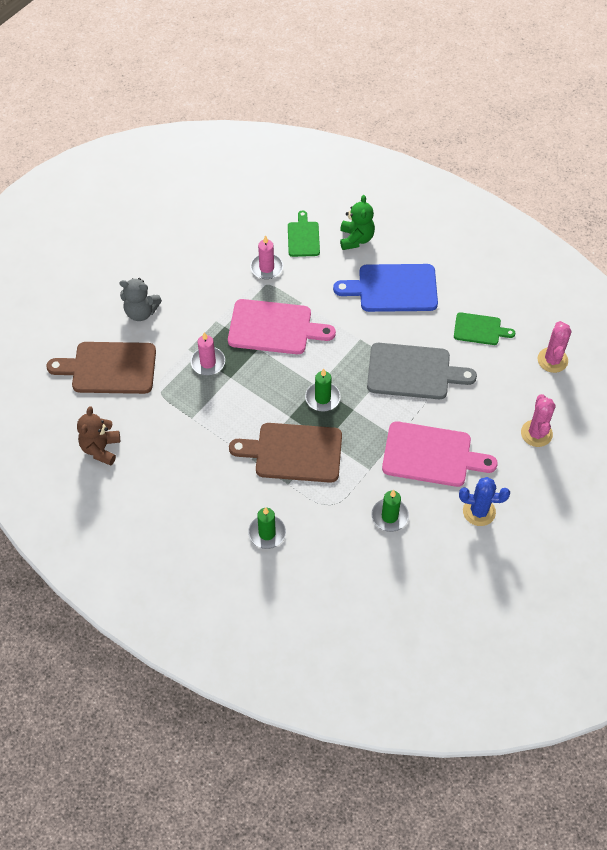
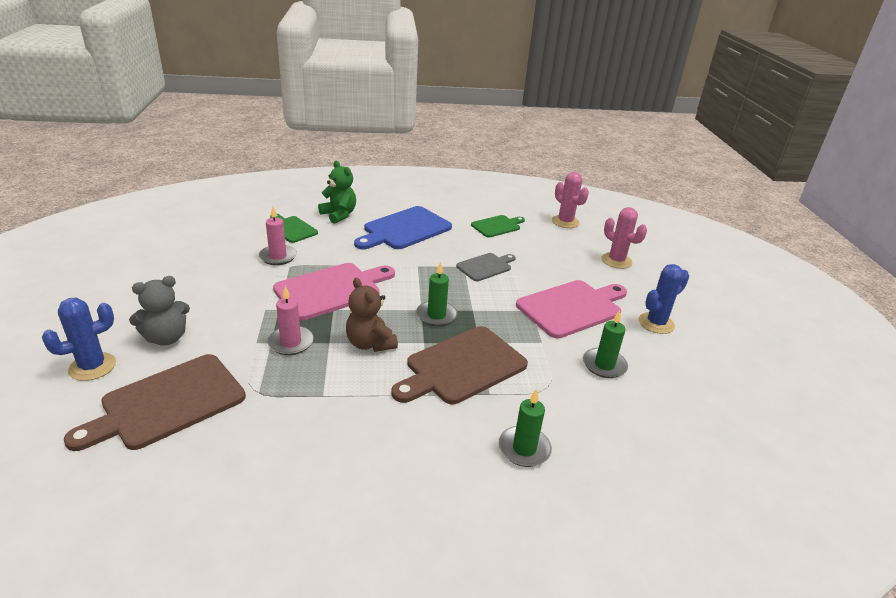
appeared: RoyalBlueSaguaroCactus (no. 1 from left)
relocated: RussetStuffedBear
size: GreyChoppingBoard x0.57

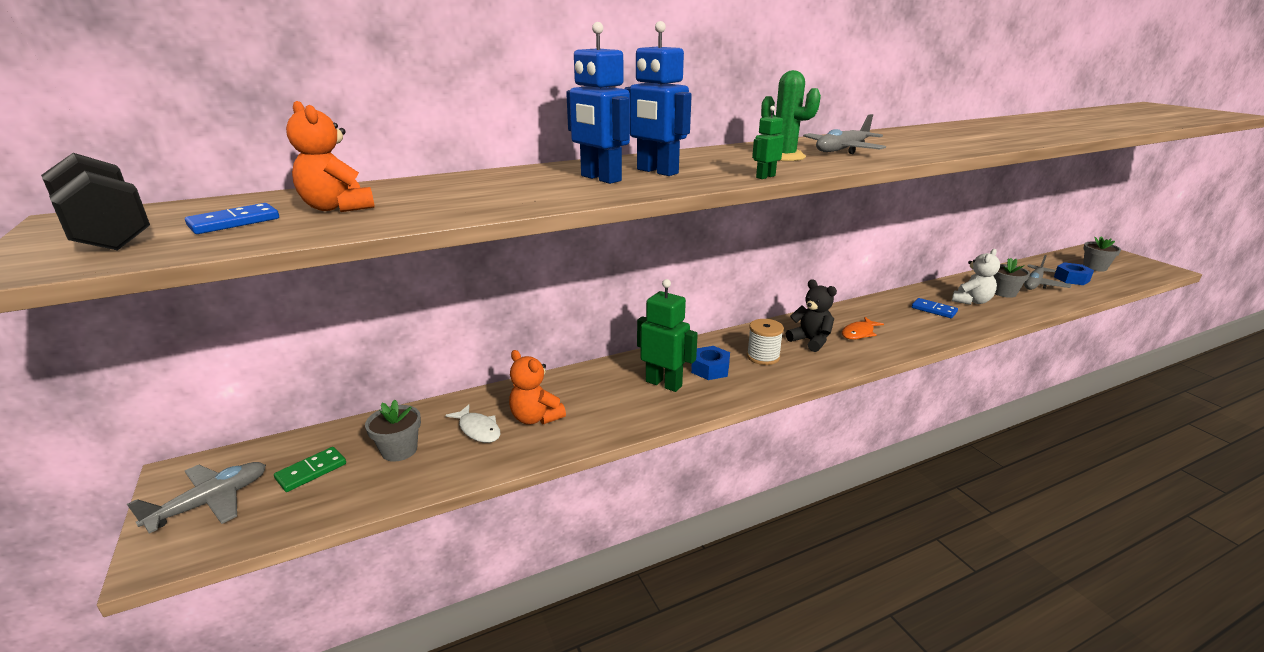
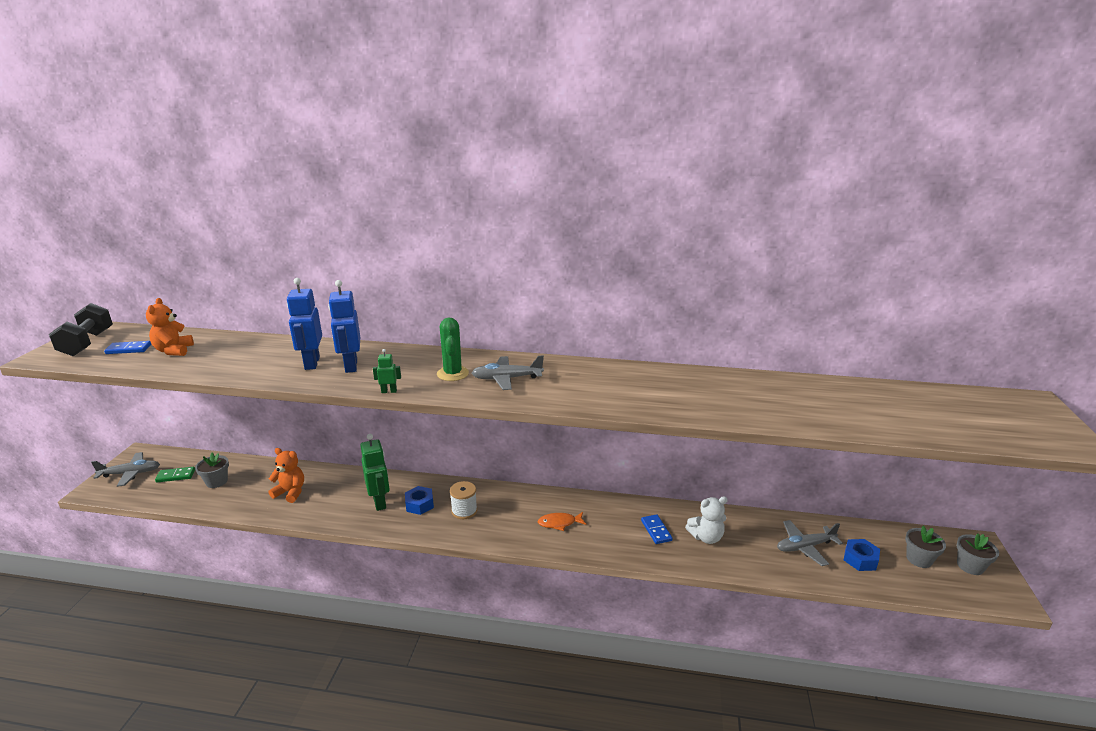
missing: PureWhiteFish; BlackStuffedBear
relocated: GreyFlowerPot (no. 2 from left in the first image) to GreyFlowerPot (no. 3 from left)
spun: OrangeStuffedBear (no. 2 from left) 120 degrees clockwise

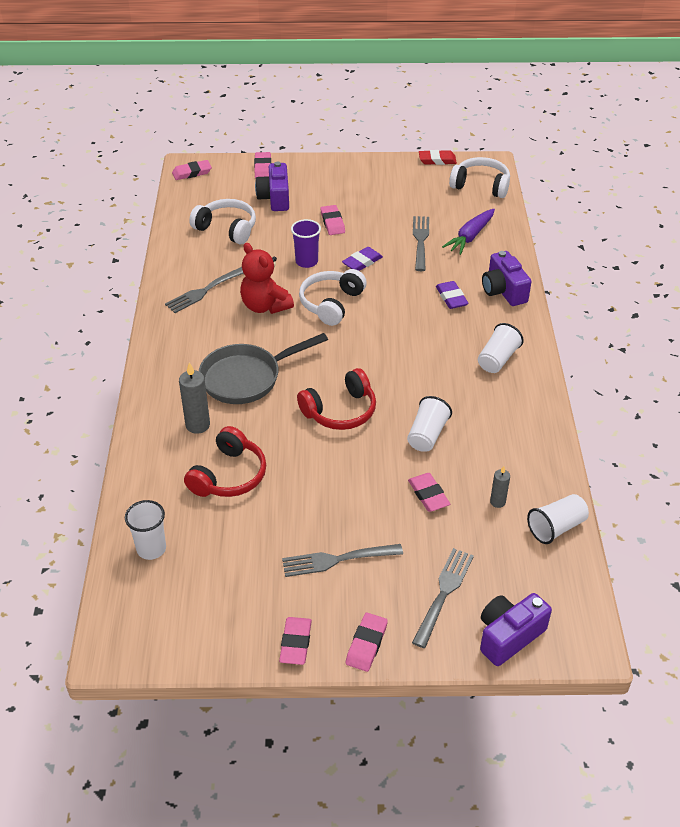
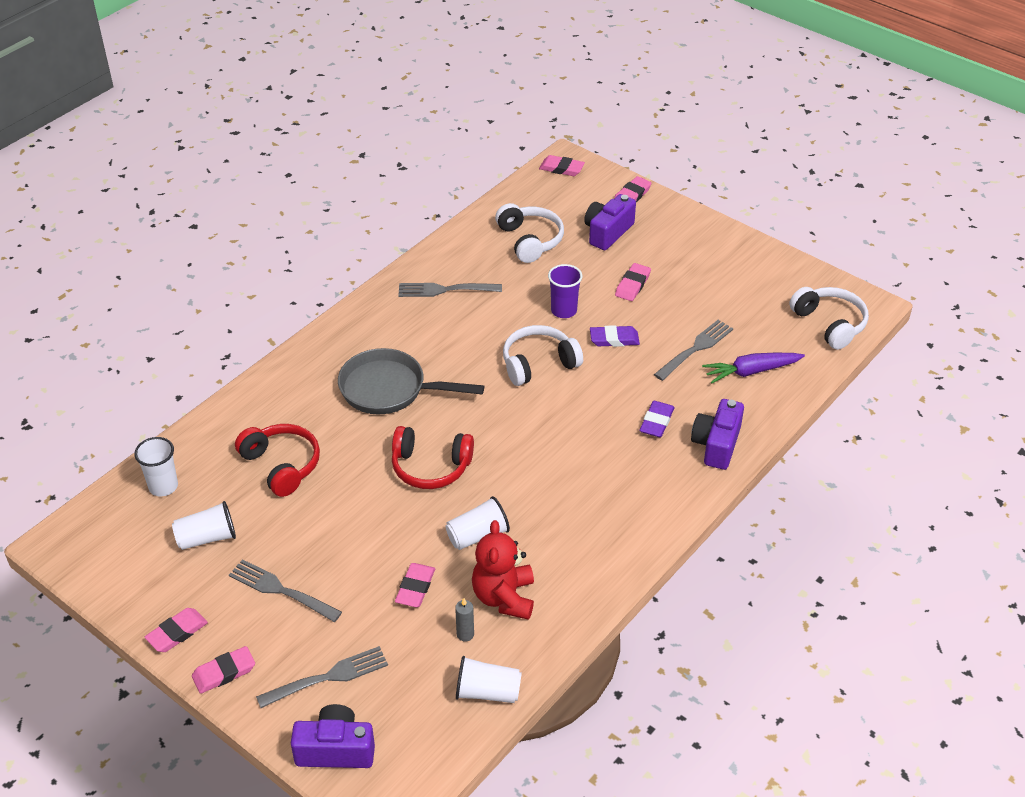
missing: GreyCandle (no. 1 from left); CrimsonPencilEraser
relocated: CrimsonStuffedBear; PureWhiteTumbler (no. 3 from left in the first image) to PureWhiteTumbler (no. 2 from left)
spun: CrimsonOverEarHeadphones (no. 1 from left) 105 degrees counterclockwise

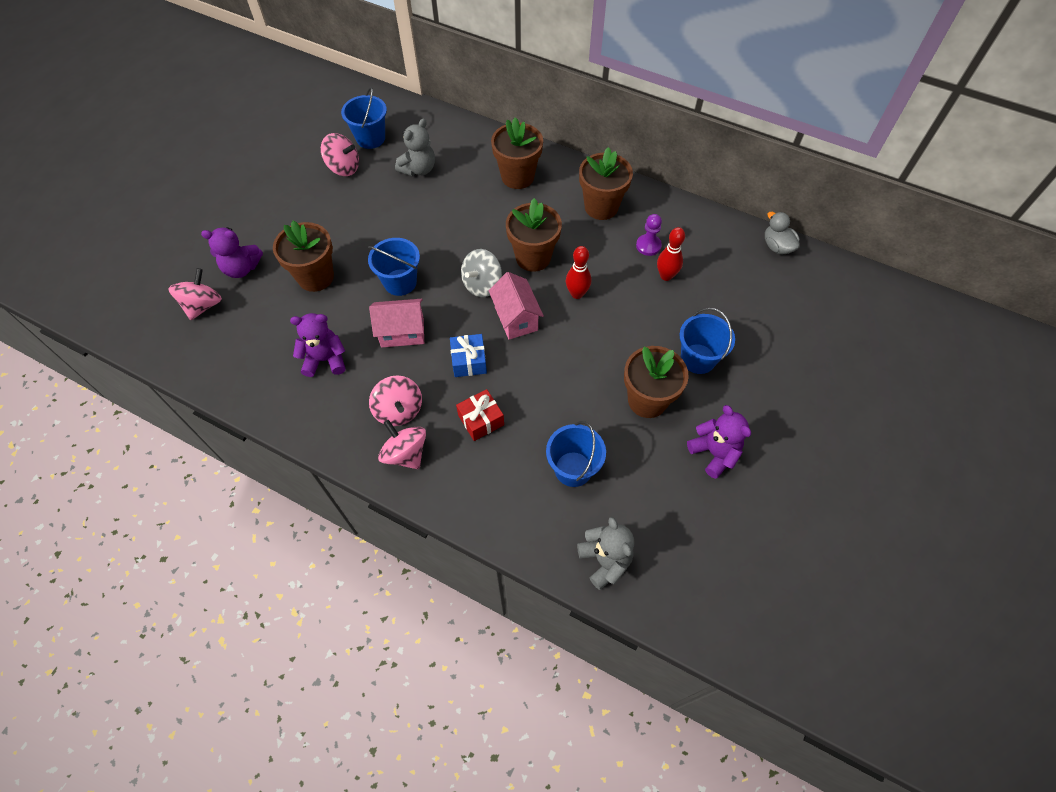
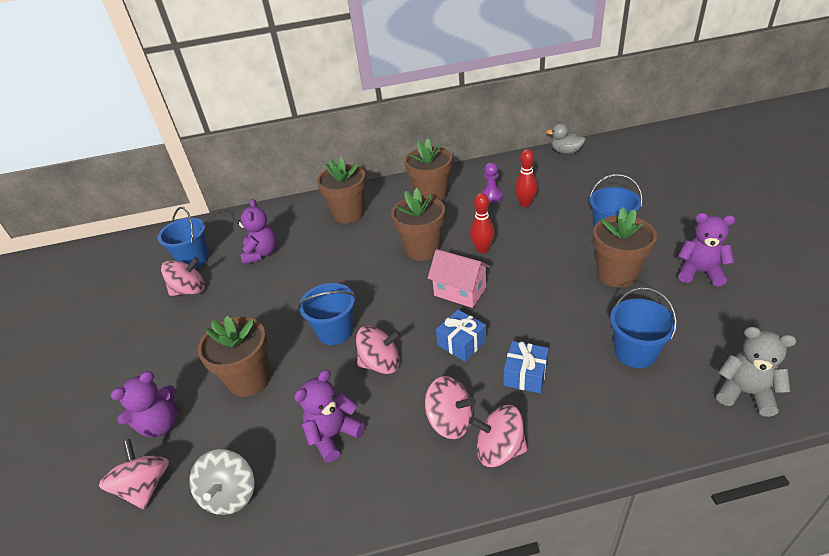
relocated: GreyToyTop
exchanged: RosePinkCottage (no. 1 from left) to RosePinkToyTop (no. 3 from left)
colour: GreyStuffedBear (no. 1 from left) to RoyalPurpleStuffedBear (no. 2 from left); CrimsonPresent to RoyalBluePresent (no. 2 from left)

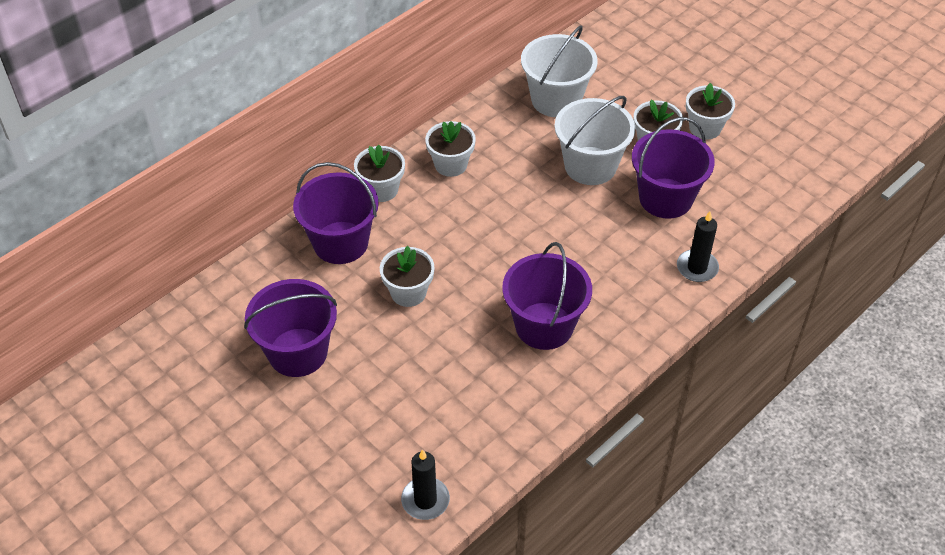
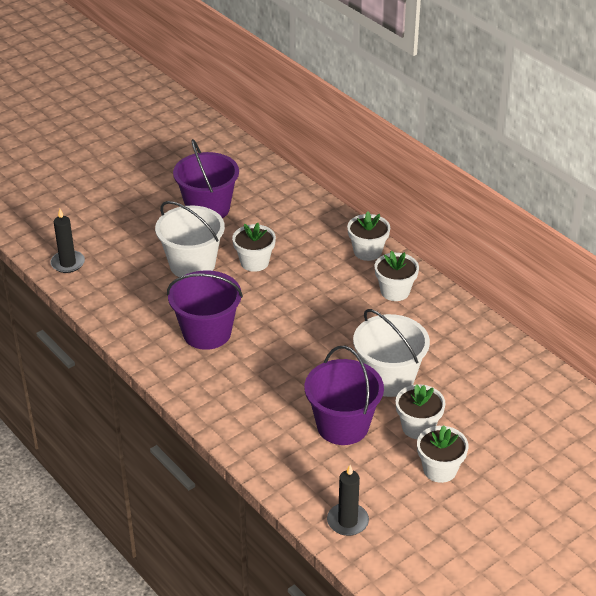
missing: RoyalPurpleBucket (no. 2 from left)
relocated: PureWhiteBucket (no. 1 from left); BlackCandle (no. 2 from left)

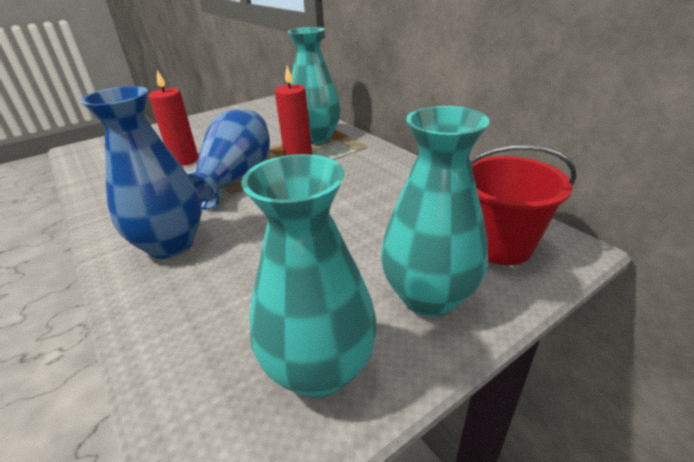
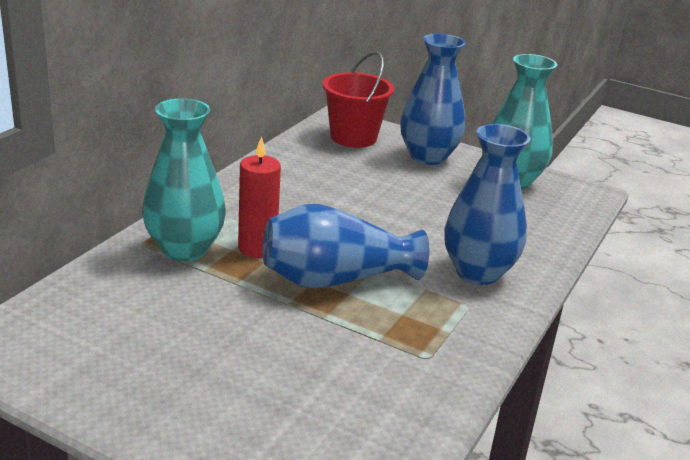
missing: CrimsonCandle (no. 1 from left)
colour: AquaFlowerVase (no. 3 from left) to RoyalBlueFlowerVase (no. 2 from left)

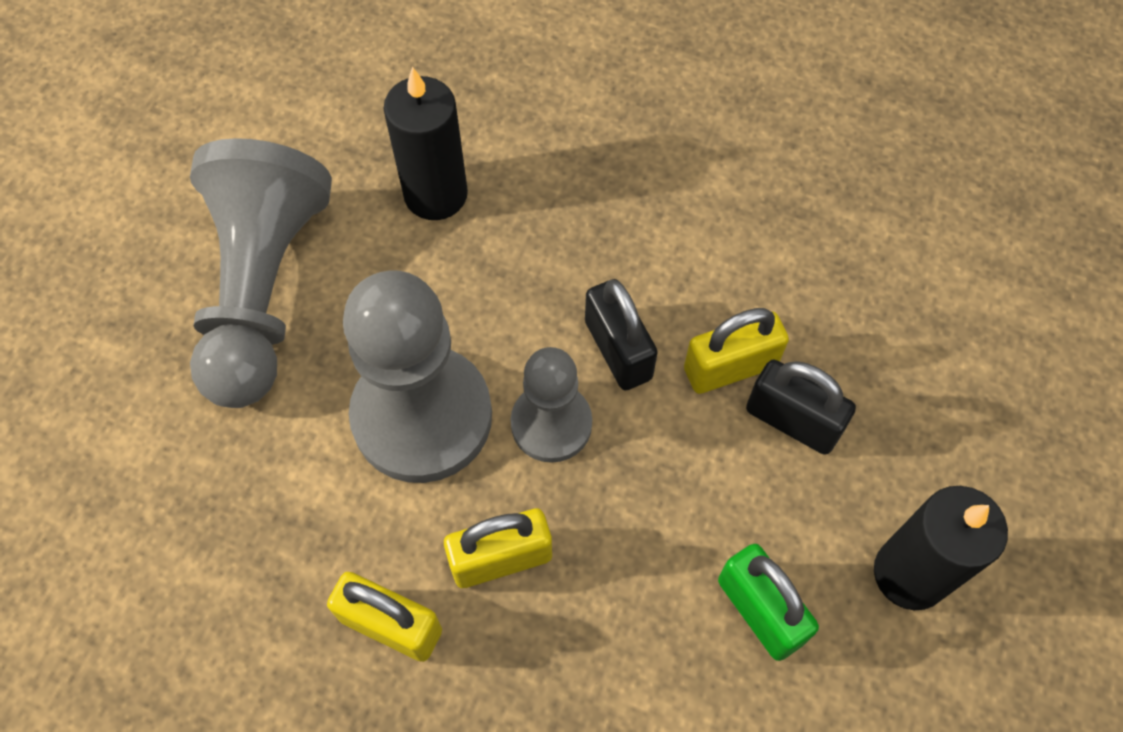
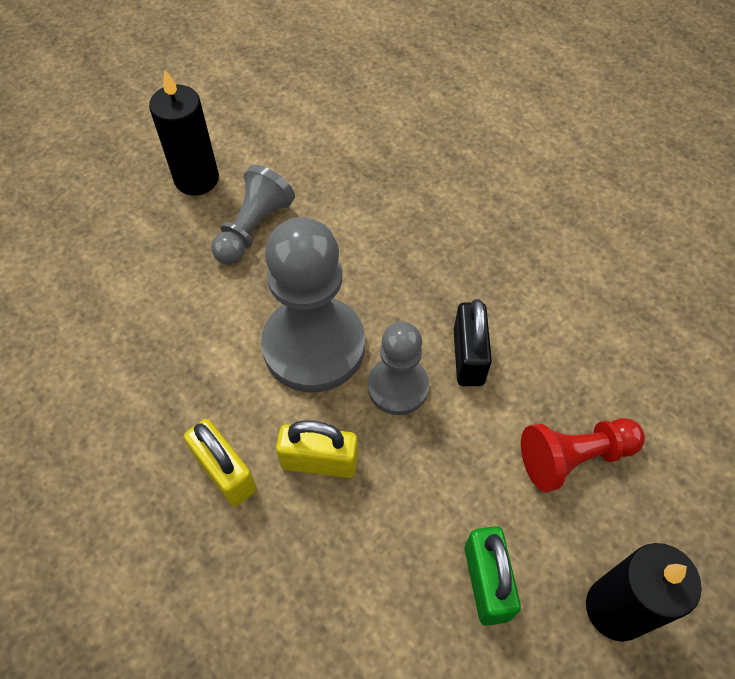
missing: BrightYellowSmallLock (no. 3 from left)
relocated: BlackCandle (no. 1 from left)
exchanged: BlackSmallLock (no. 2 from left) to CrimsonGamePawn
size: GreyGamePawn (no. 1 from left) x0.58

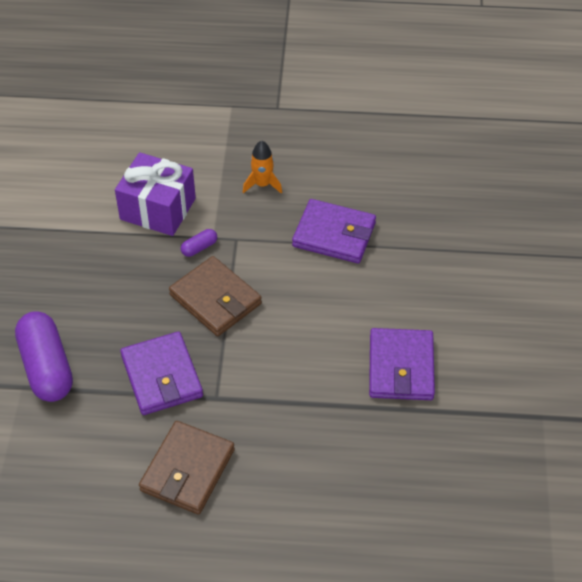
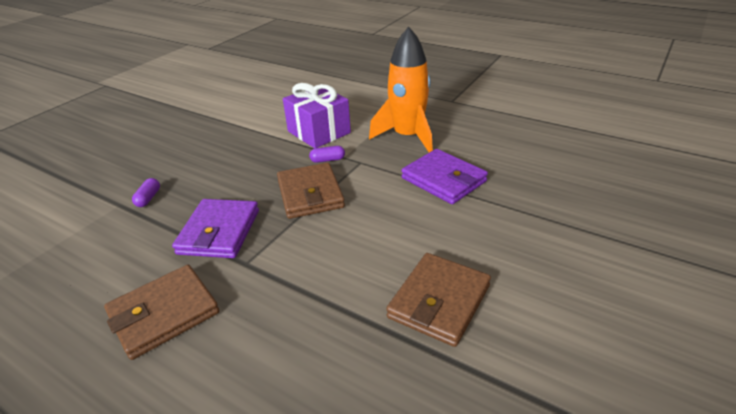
colour: RoyalPurpleWallet (no. 3 from left) to RussetWallet (no. 3 from left)
size: RoyalPurpleCapsule (no. 1 from left) x0.43; OrangeToyRocket x2.04

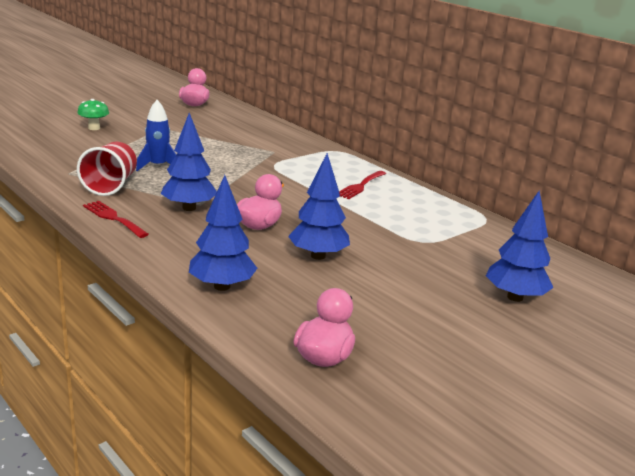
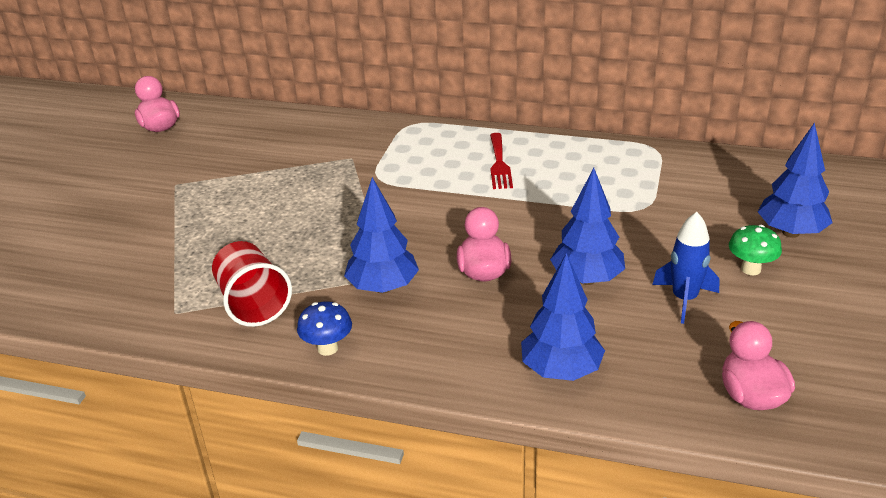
relocated: GreenToadstool; RoyalBlueToyRocket
exchanged: CrimsonFork (no. 1 from left) to RoyalBlueToadstool

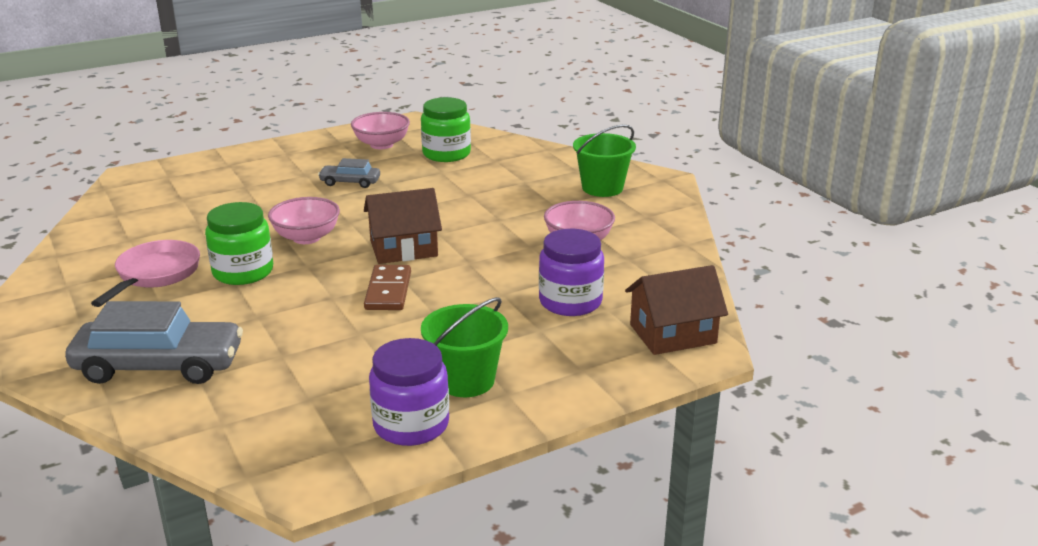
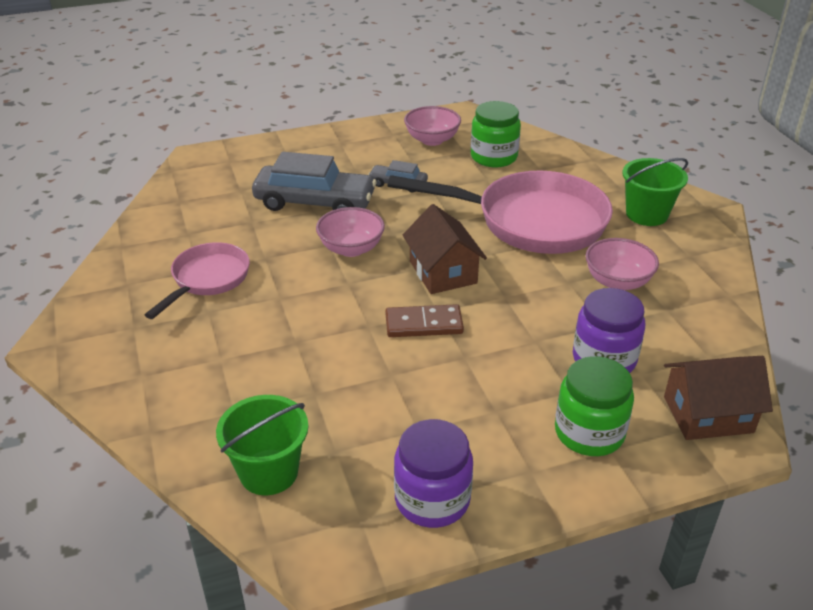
appeared: RosePinkPan (no. 2 from left)
relocated: GreyAutomobile (no. 1 from left); GreenPreserveJar (no. 1 from left in the first image) to GreenPreserveJar (no. 2 from left); GreenBucket (no. 1 from left)
spun: RussetCottage (no. 1 from left) 75 degrees clockwise; RussetDominoTile 75 degrees clockwise

